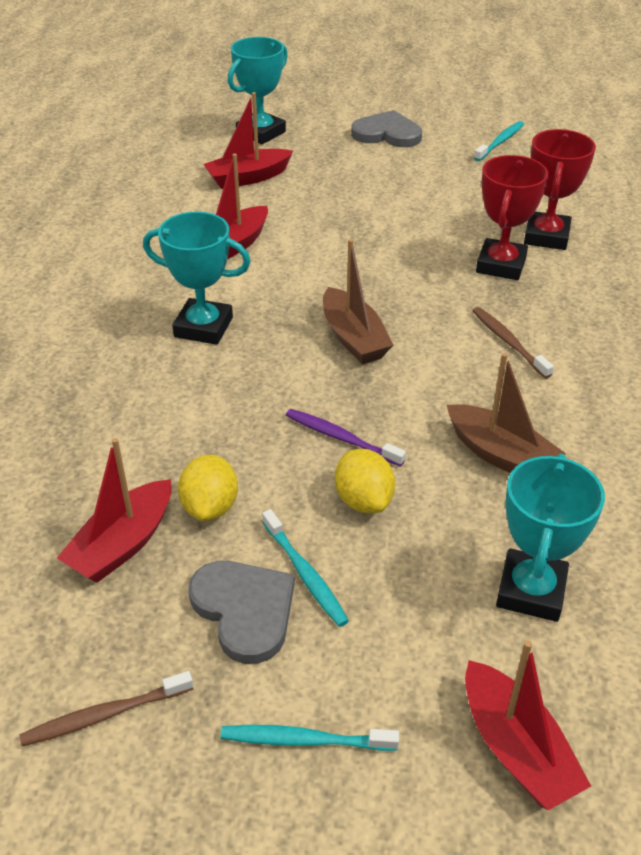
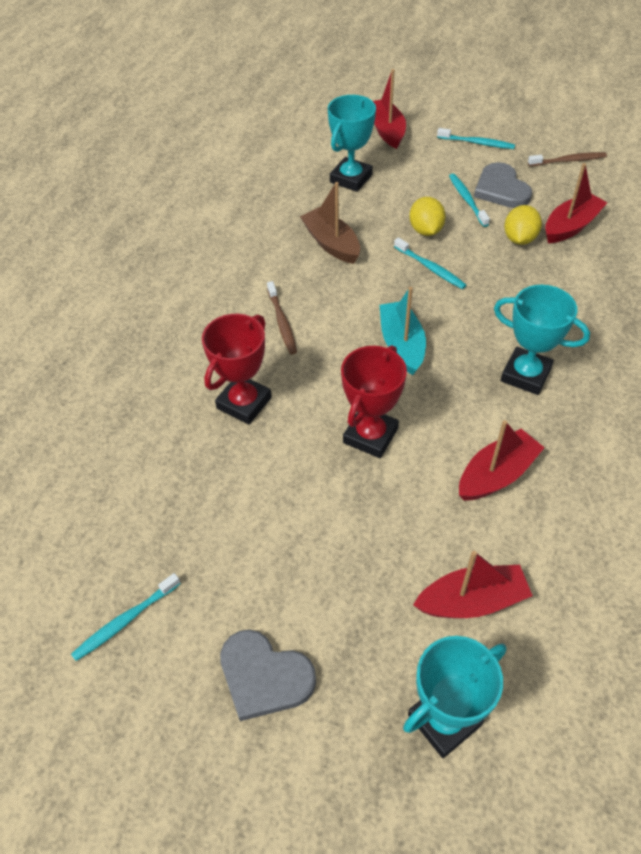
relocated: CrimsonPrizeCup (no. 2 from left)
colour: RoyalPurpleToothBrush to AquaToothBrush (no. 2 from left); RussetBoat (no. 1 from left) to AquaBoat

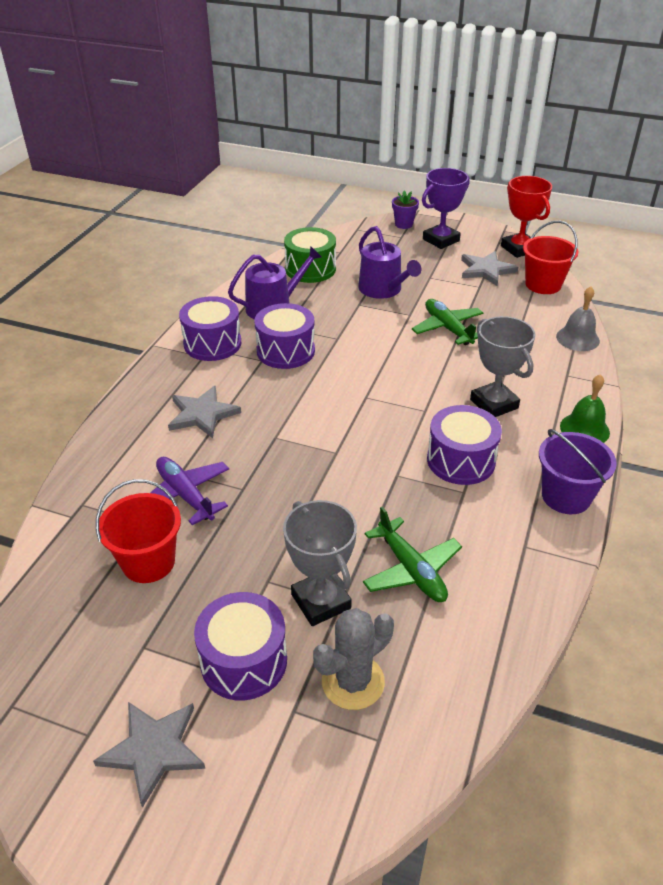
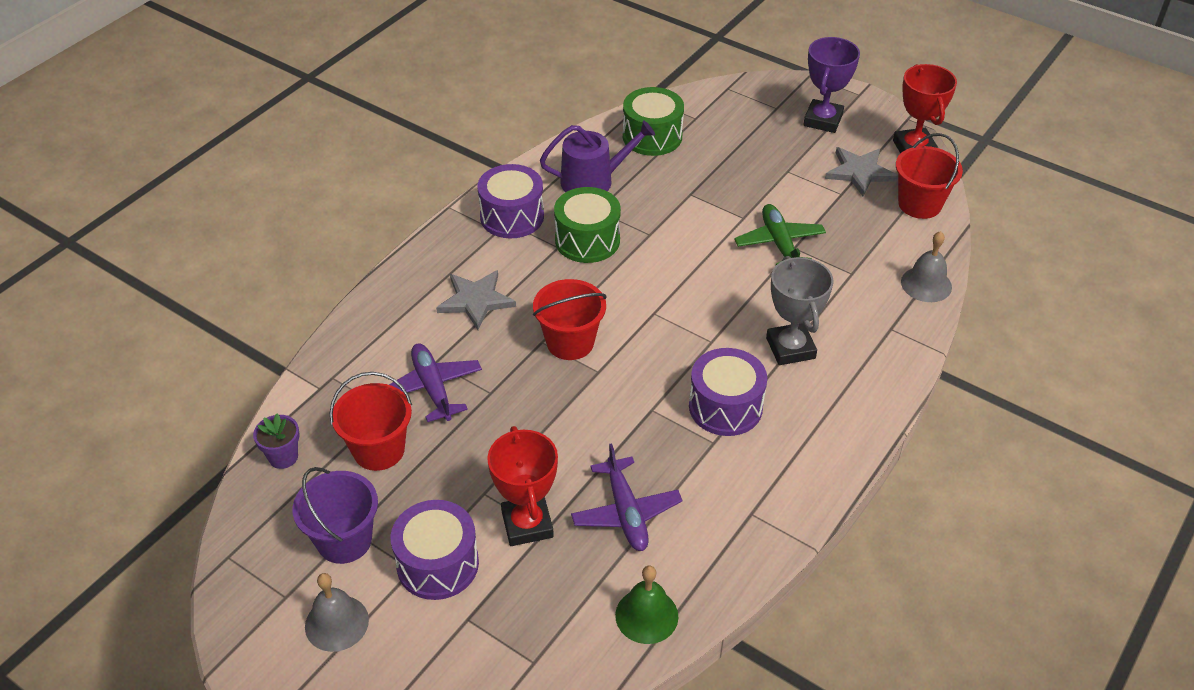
missing: GreySaguaroCactus; RoyalPurpleWateringPot (no. 2 from left)
appeared: CrimsonBucket (no. 2 from left)
relocated: RoyalPurpleFlowerPot; RoyalPurpleBucket; GreenBell
exchanged: GreyStar (no. 1 from left) to GreyBell (no. 1 from left)
colour: RoyalPurpleDrum (no. 3 from left) to GreenDrum (no. 1 from left); GreyPrizeCup (no. 1 from left) to CrimsonPrizeCup (no. 1 from left); GreenToyPlane (no. 1 from left) to RoyalPurpleToyPlane (no. 2 from left)
spun: RoyalPurplePrizeCup 45 degrees counterclockwise

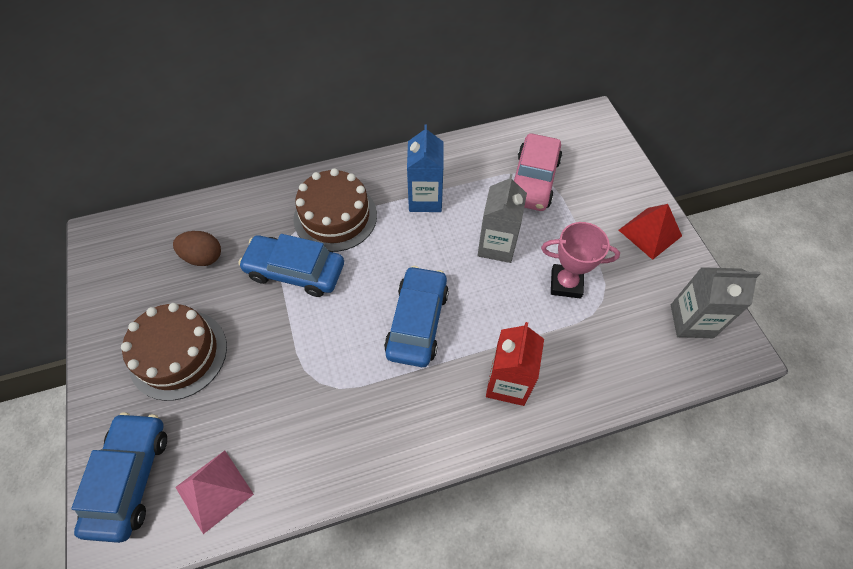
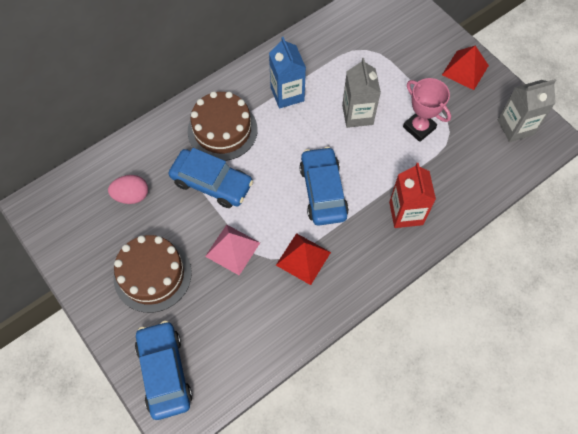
missing: RosePinkAutomobile
appeared: CrimsonPyramidShape (no. 1 from left)
relocated: RosePinkPyramidShape
colour: RussetEgg to RosePinkEgg
spun: RoyalBlueAutomobile (no. 2 from left) 150 degrees counterclockwise; RosePinkPrizeCup 60 degrees clockwise

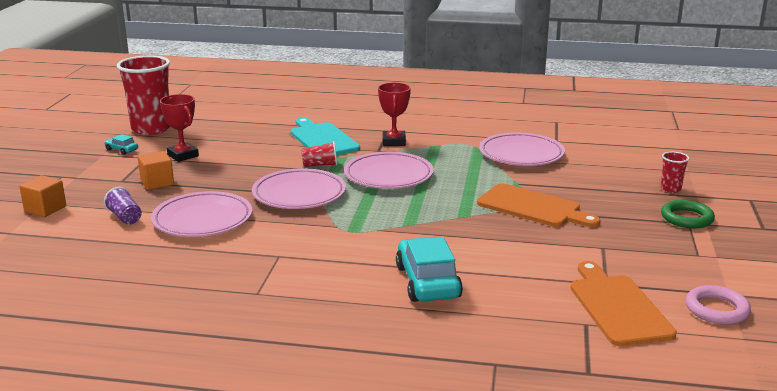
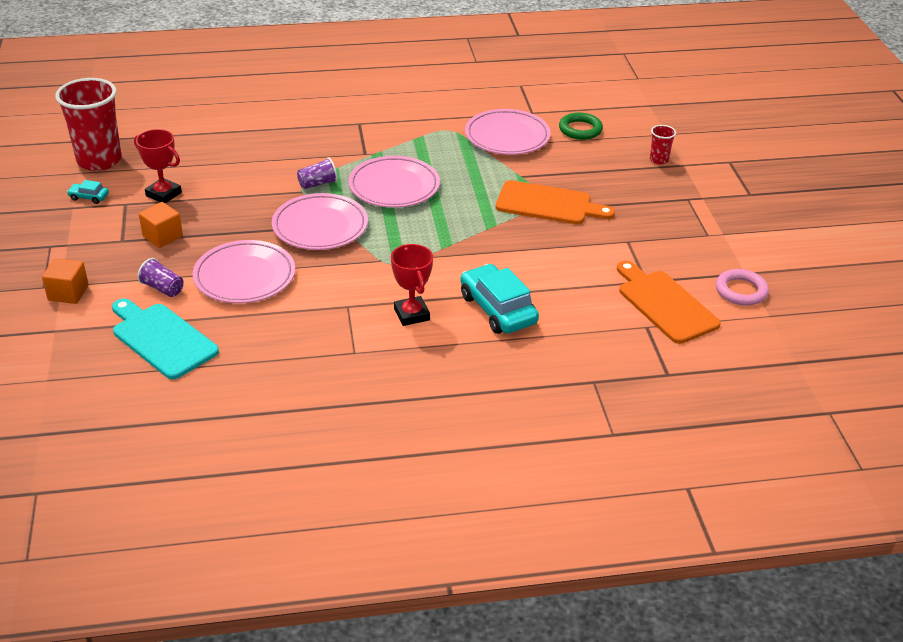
relocated: AquaChoppingBoard; CrimsonPrizeCup (no. 2 from left); GreenTorus
colour: CrimsonTumbler (no. 2 from left) to RoyalPurpleTumbler (no. 2 from left)

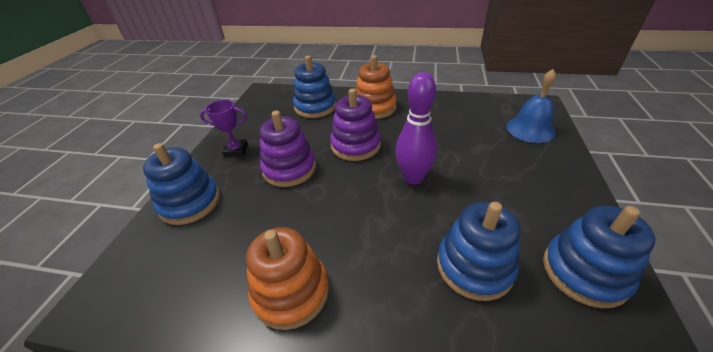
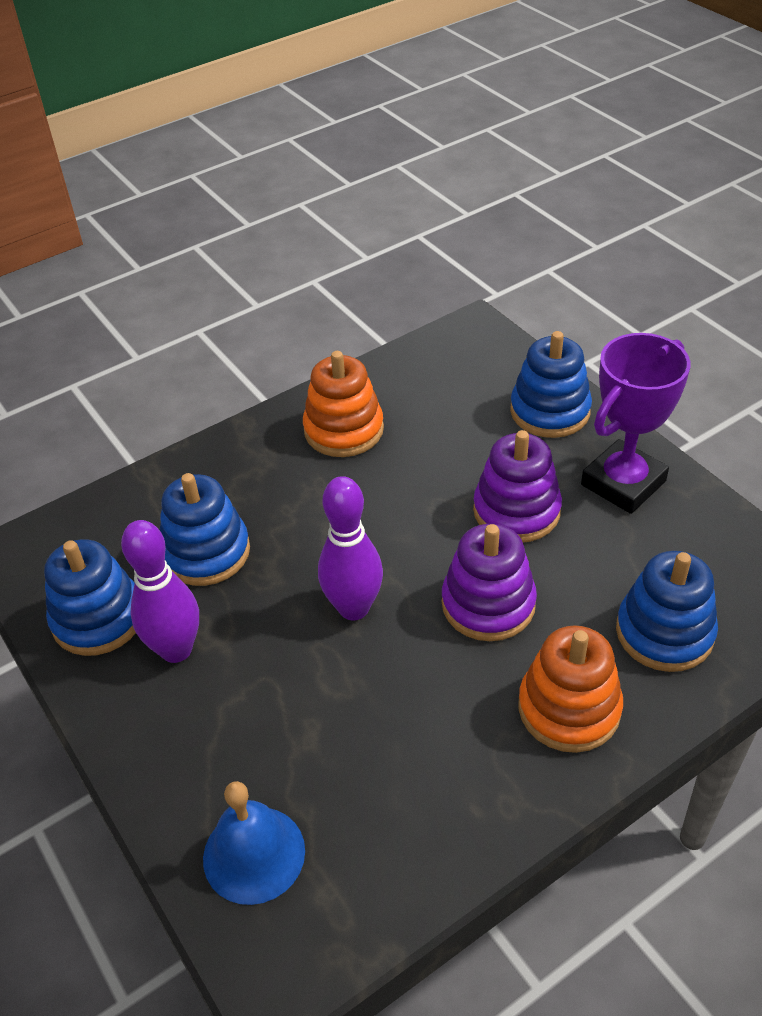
appeared: RoyalPurpleTenpin (no. 1 from left)
size: RoyalPurplePrizeCup x1.83

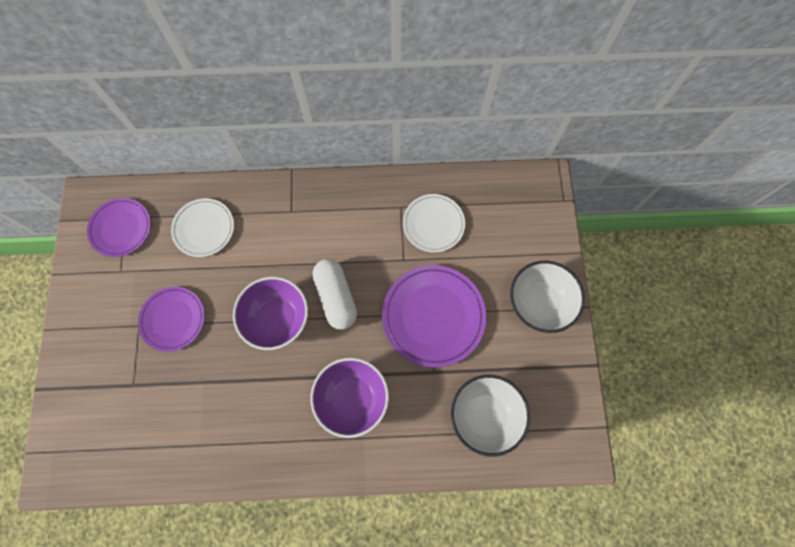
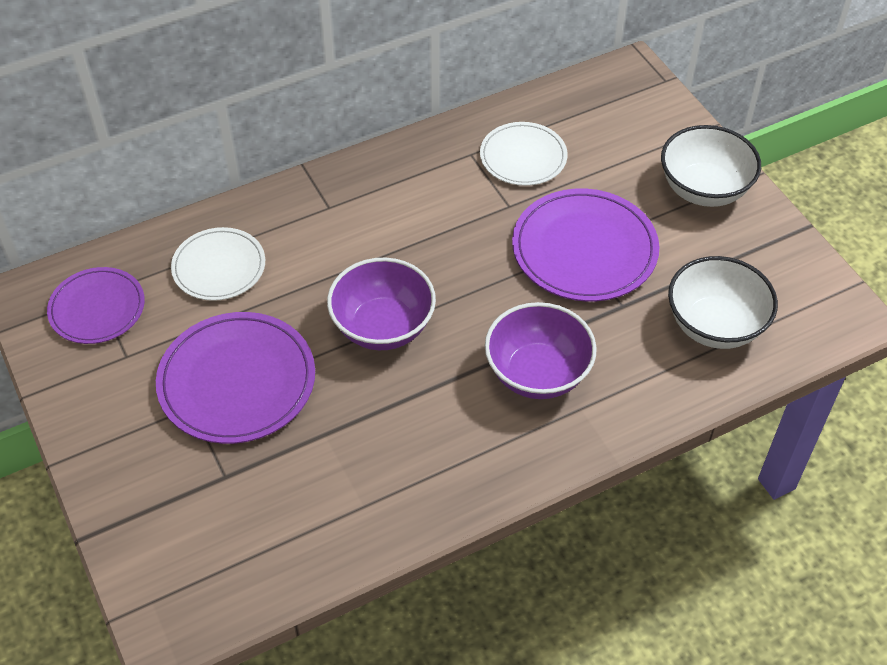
missing: PureWhiteCapsule
size: RoyalPurpleFlatDish (no. 2 from left) x1.58

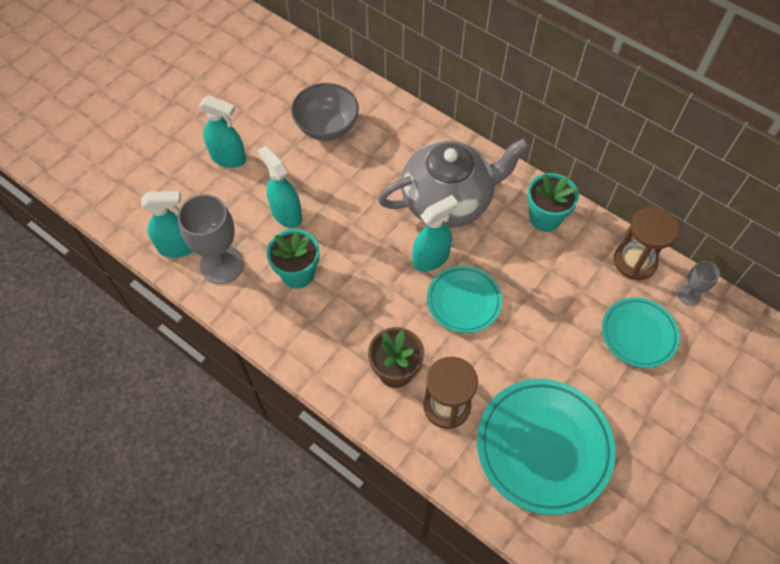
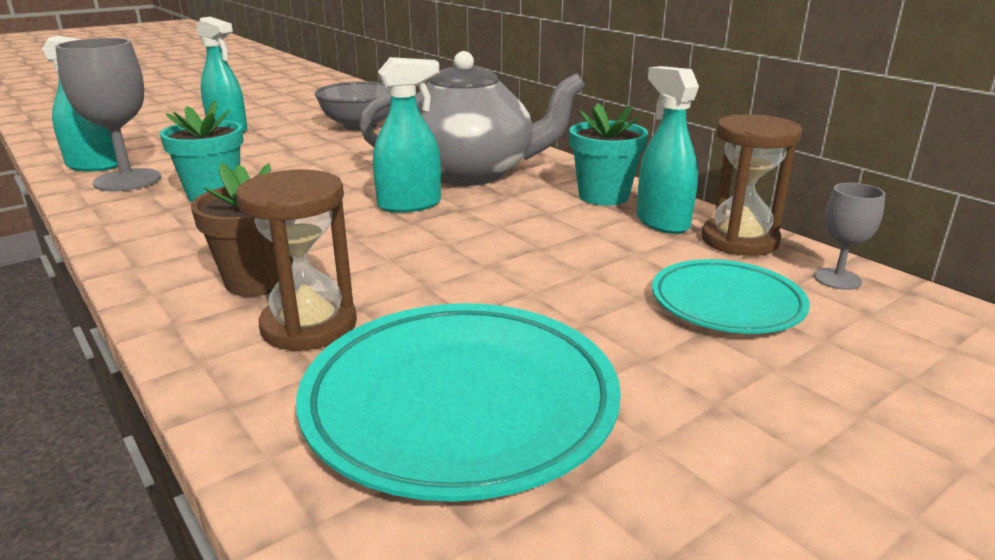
missing: AquaFlatDish (no. 1 from left)
relocated: AquaSprayCleaner (no. 3 from left in the first image) to AquaSprayCleaner (no. 4 from left)

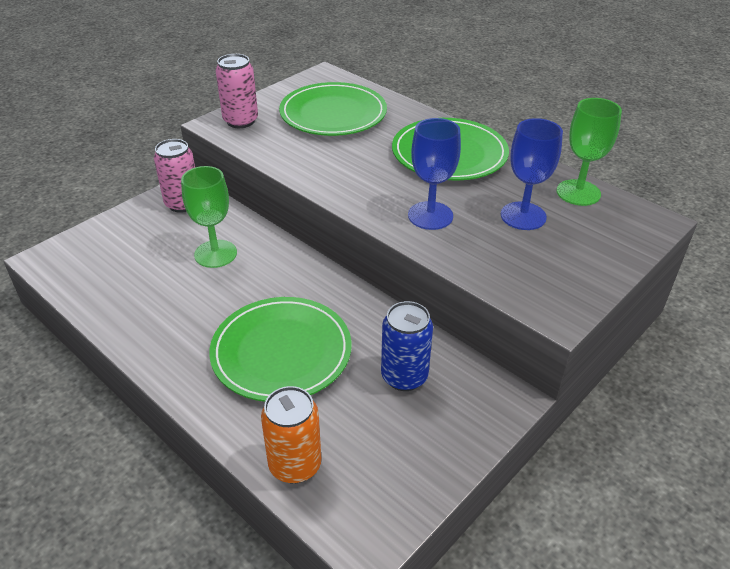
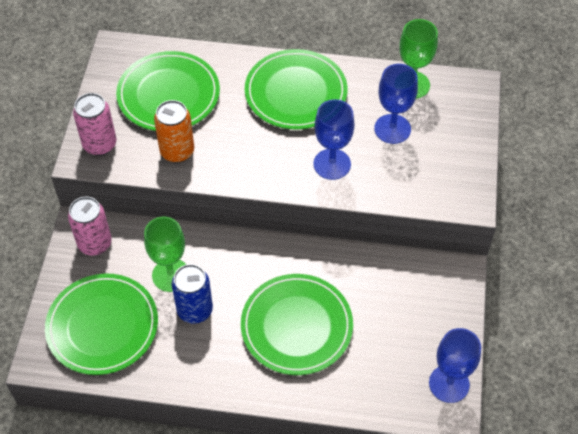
appeared: GreenFlatDish (no. 1 from left); RoyalBlueChalice (no. 3 from left)
relocated: OrangeSodaCan; RoyalBlueSodaCan

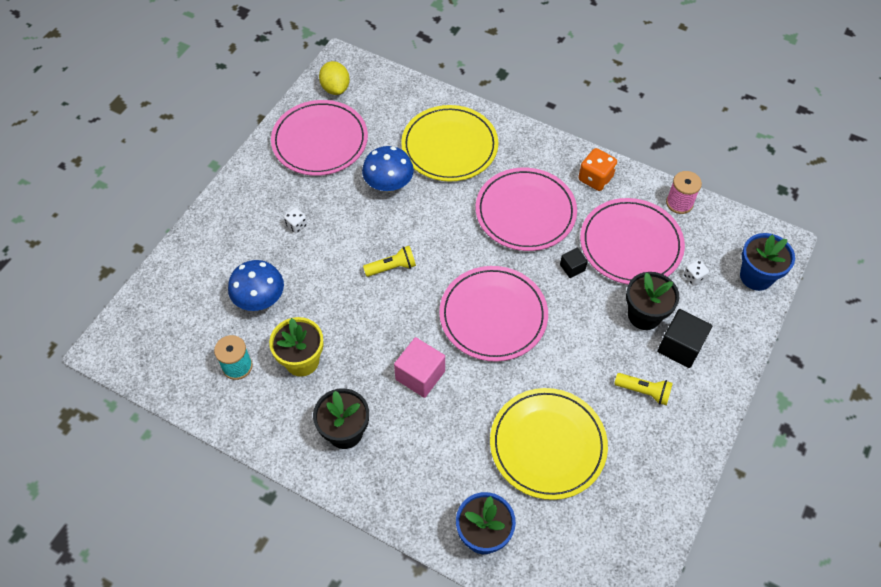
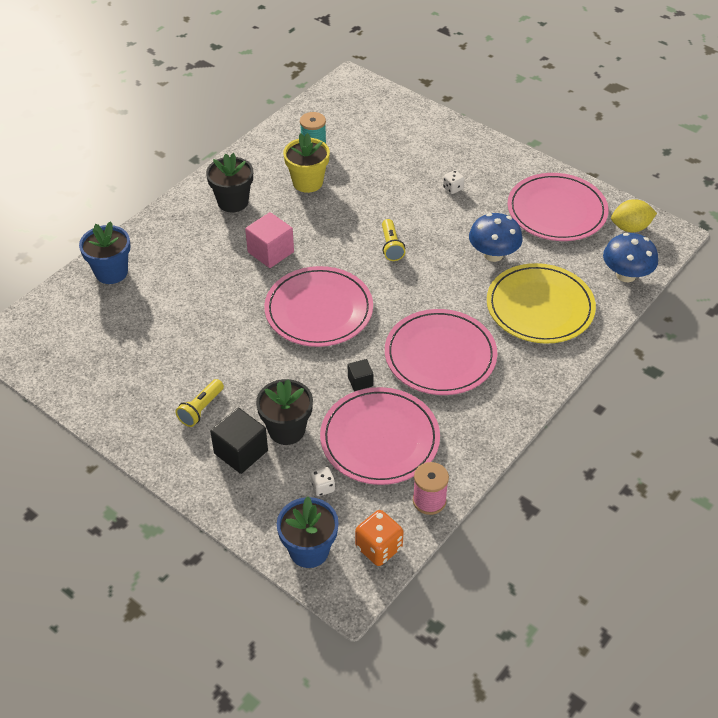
missing: BrightYellowFlatDish (no. 2 from left)
relocated: RoyalBlueToadstool (no. 1 from left in the first image) to RoyalBlueToadstool (no. 2 from left); OrangeDice

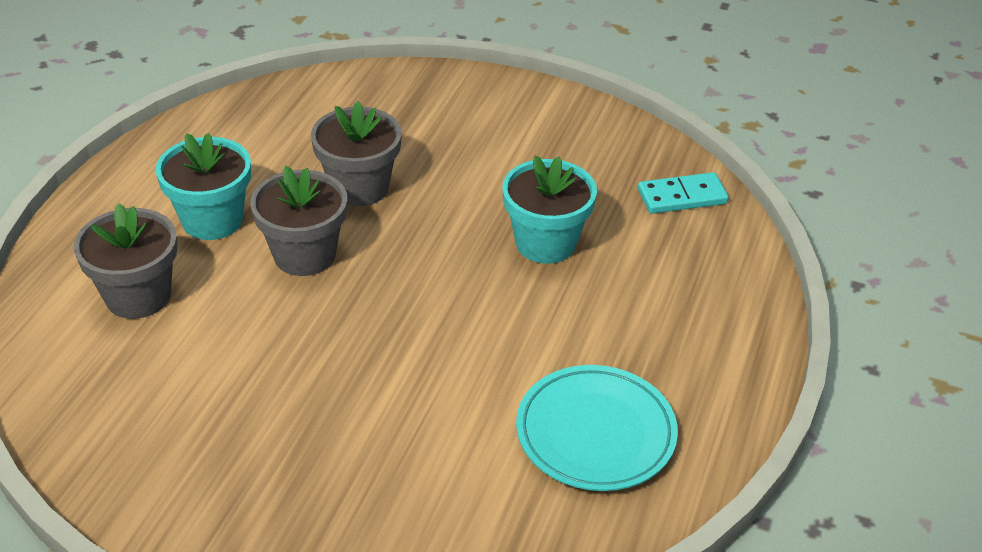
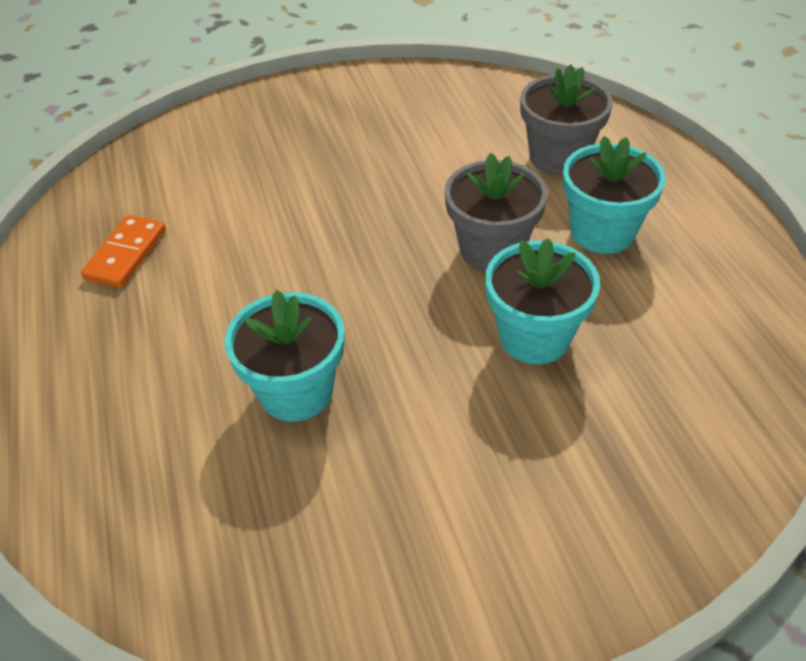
missing: AquaDominoTile
exchanged: AquaFlatDish to OrangeDominoTile
colour: GreyFlowerPot (no. 3 from left) to AquaFlowerPot (no. 2 from left)

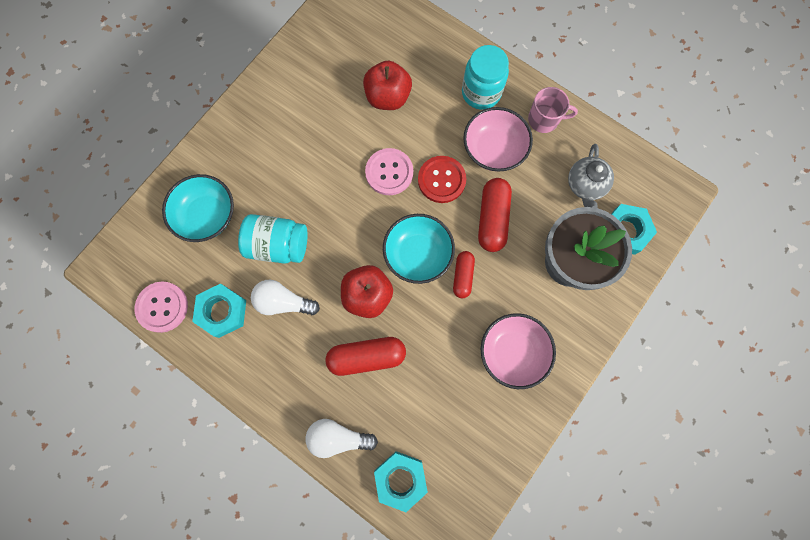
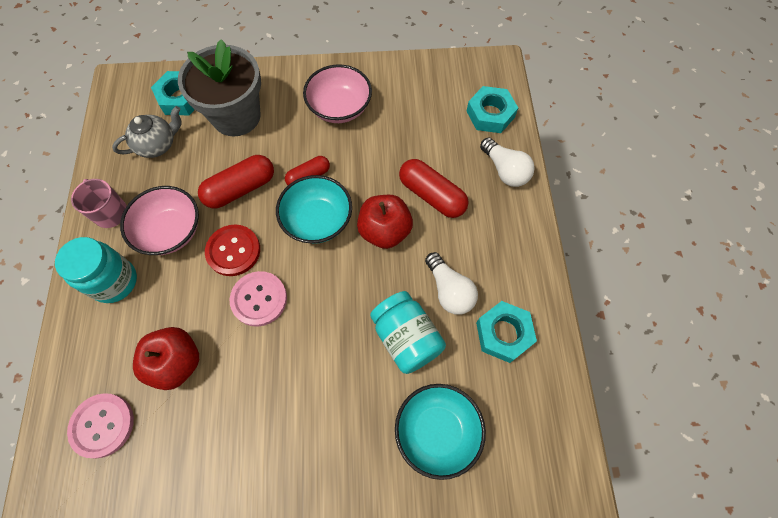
relocated: RosePinkSewingButton (no. 1 from left)

